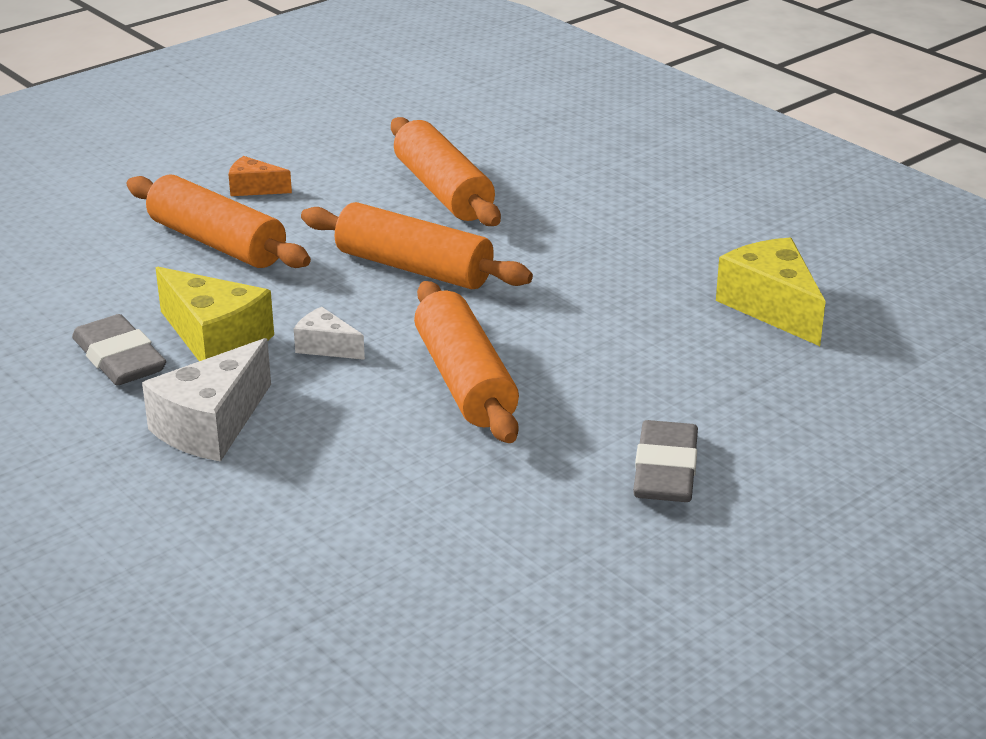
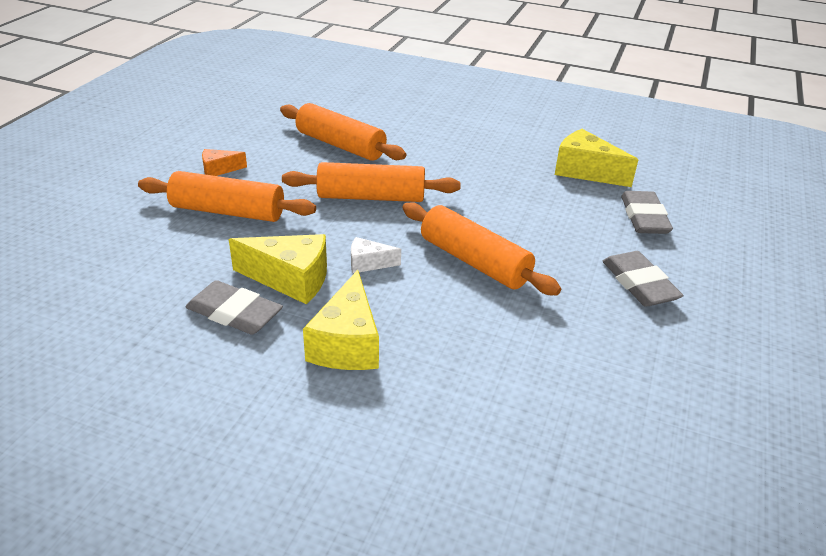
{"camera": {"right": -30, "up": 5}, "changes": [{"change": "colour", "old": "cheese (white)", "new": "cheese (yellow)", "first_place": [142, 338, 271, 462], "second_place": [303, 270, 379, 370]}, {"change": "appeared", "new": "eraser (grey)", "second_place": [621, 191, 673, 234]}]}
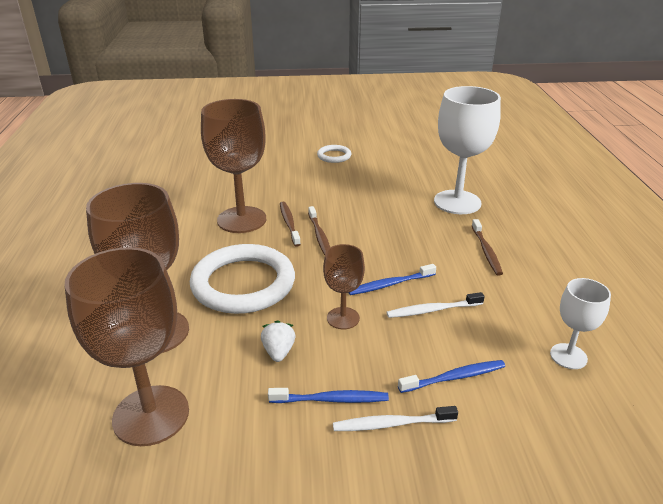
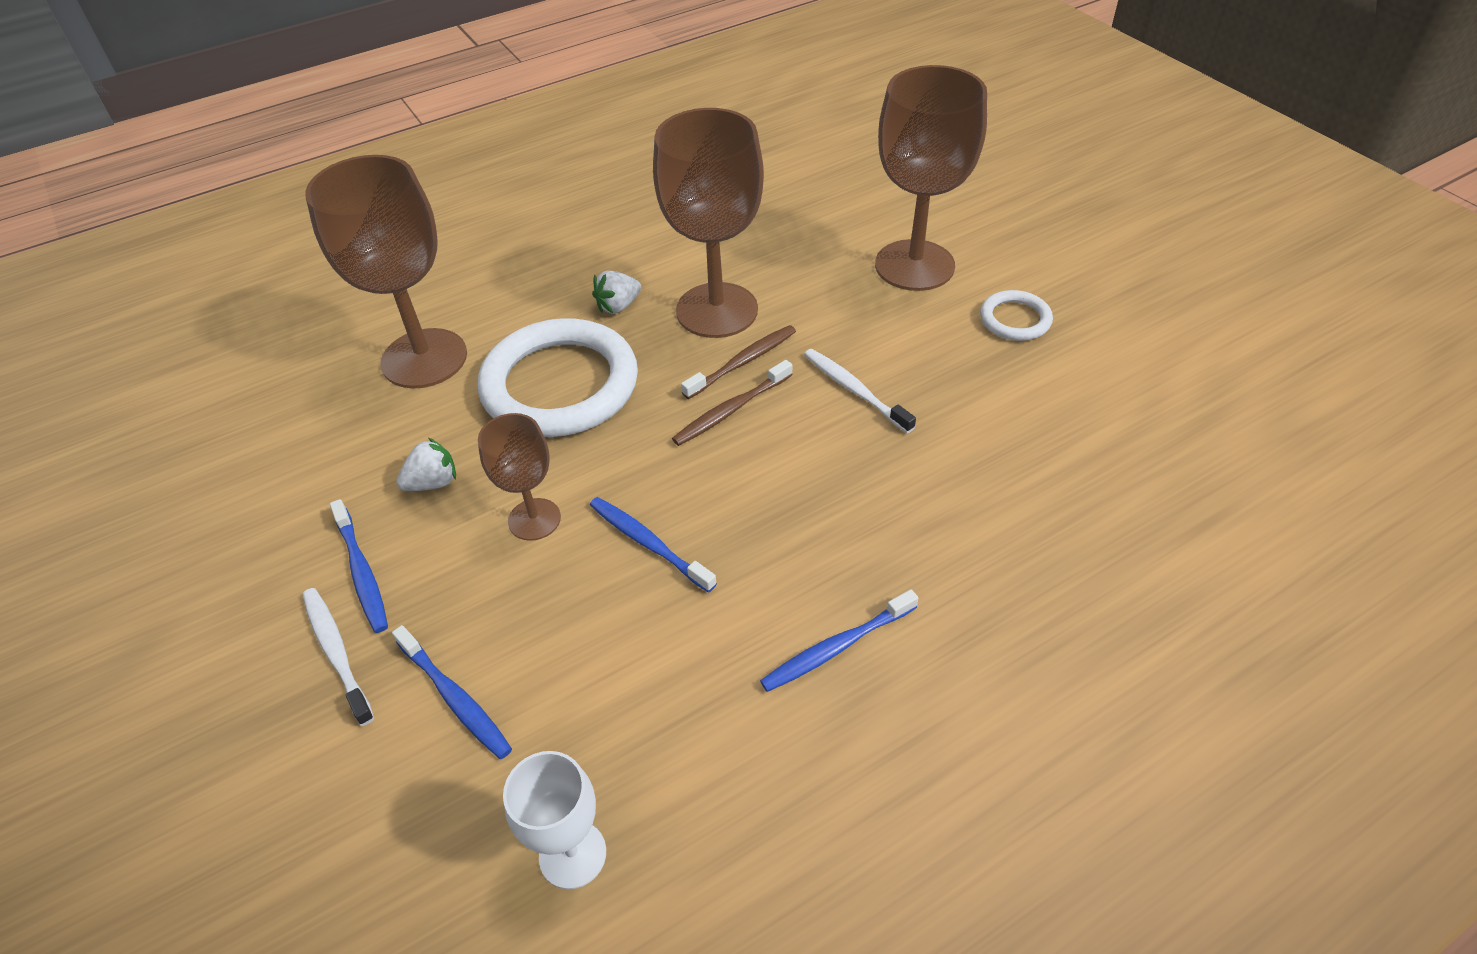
{"camera": {"right": 65, "up": 15}, "changes": [{"change": "missing", "old": "goblet (white)", "first_place": [434, 86, 501, 214]}, {"change": "colour", "old": "toothbrush (brown)", "new": "toothbrush (blue)", "first_place": [472, 219, 503, 276], "second_place": [760, 589, 918, 692]}, {"change": "relocated", "old": "goblet (brown)", "first_place": [65, 247, 189, 446], "second_place": [875, 65, 987, 291]}, {"change": "relocated", "old": "toothbrush (white)", "first_place": [386, 292, 485, 318], "second_place": [804, 349, 916, 433]}, {"change": "appeared", "new": "strawberry (white)", "second_place": [592, 271, 641, 314]}]}
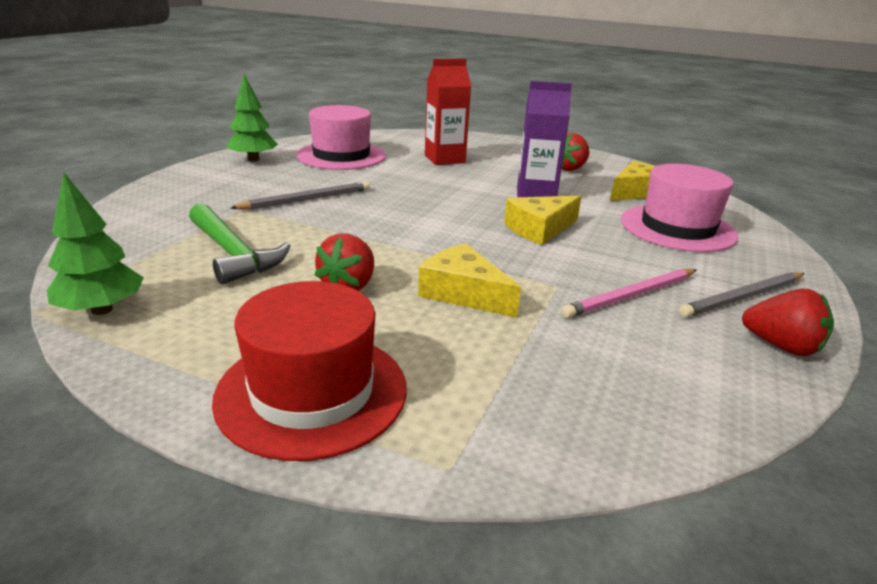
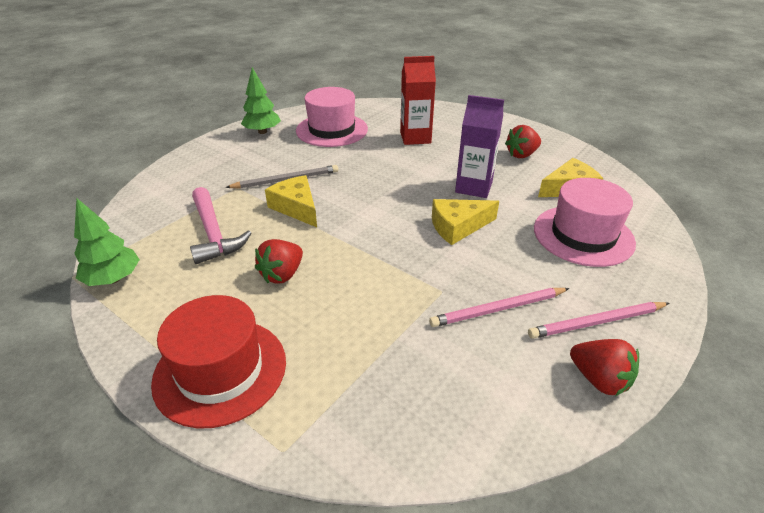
{"camera": {"right": 15, "up": 10}, "changes": [{"change": "colour", "old": "hammer (green)", "new": "hammer (pink)", "first_place": [189, 203, 291, 284], "second_place": [190, 187, 252, 264]}, {"change": "relocated", "old": "cheese (yellow)", "first_place": [418, 244, 521, 318], "second_place": [265, 175, 317, 227]}, {"change": "colour", "old": "pencil (grey)", "new": "pencil (pink)", "first_place": [679, 272, 805, 318], "second_place": [528, 302, 669, 339]}]}
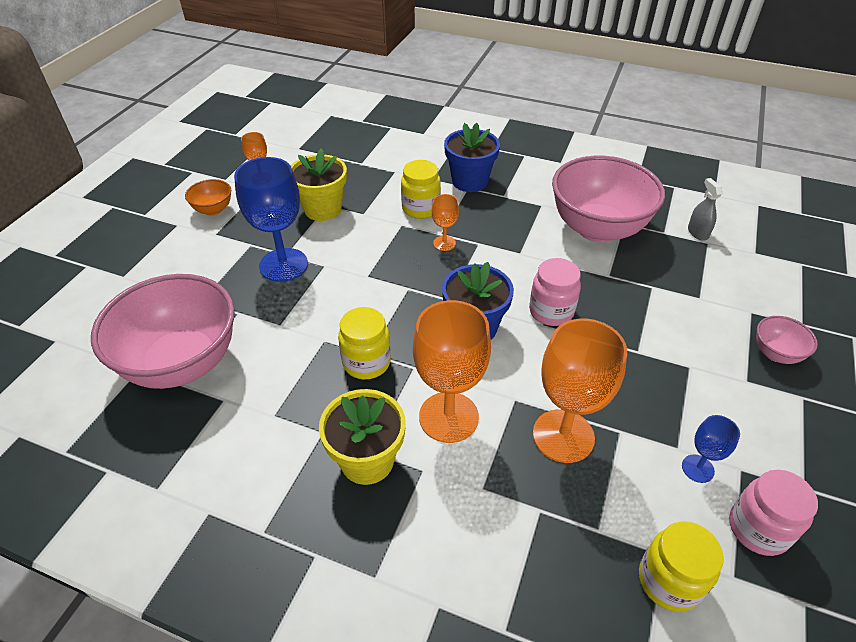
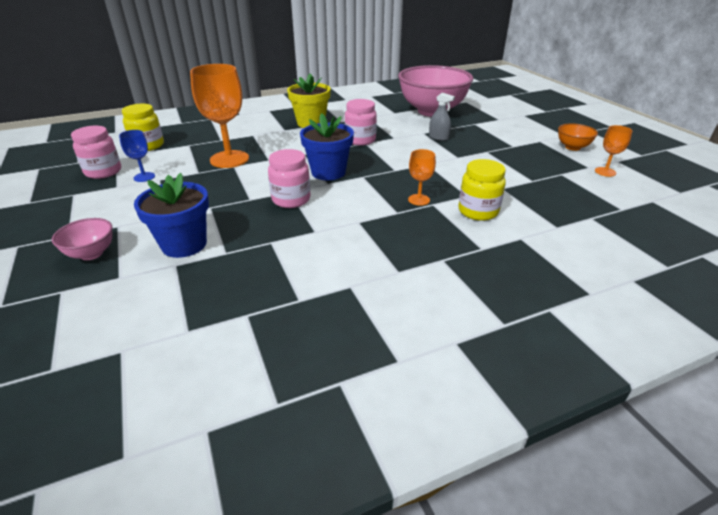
{"camera": {"right": 135, "up": -10}, "changes": [{"change": "relocated", "old": "flower pot (blue)", "first_place": [444, 123, 500, 192], "second_place": [134, 173, 209, 258]}, {"change": "missing", "old": "flower pot (yellow)", "first_place": [291, 149, 347, 221]}, {"change": "missing", "old": "bowl (pink)", "first_place": [552, 156, 665, 243]}, {"change": "missing", "old": "goblet (blue)", "first_place": [234, 157, 308, 282]}, {"change": "relocated", "old": "spray bottle (grey)", "first_place": [688, 178, 722, 241], "second_place": [429, 93, 455, 141]}, {"change": "missing", "old": "goblet (orange)", "first_place": [413, 300, 491, 443]}, {"change": "colour", "old": "jar (yellow)", "new": "jar (pink)", "first_place": [338, 307, 391, 379], "second_place": [345, 99, 377, 146]}]}
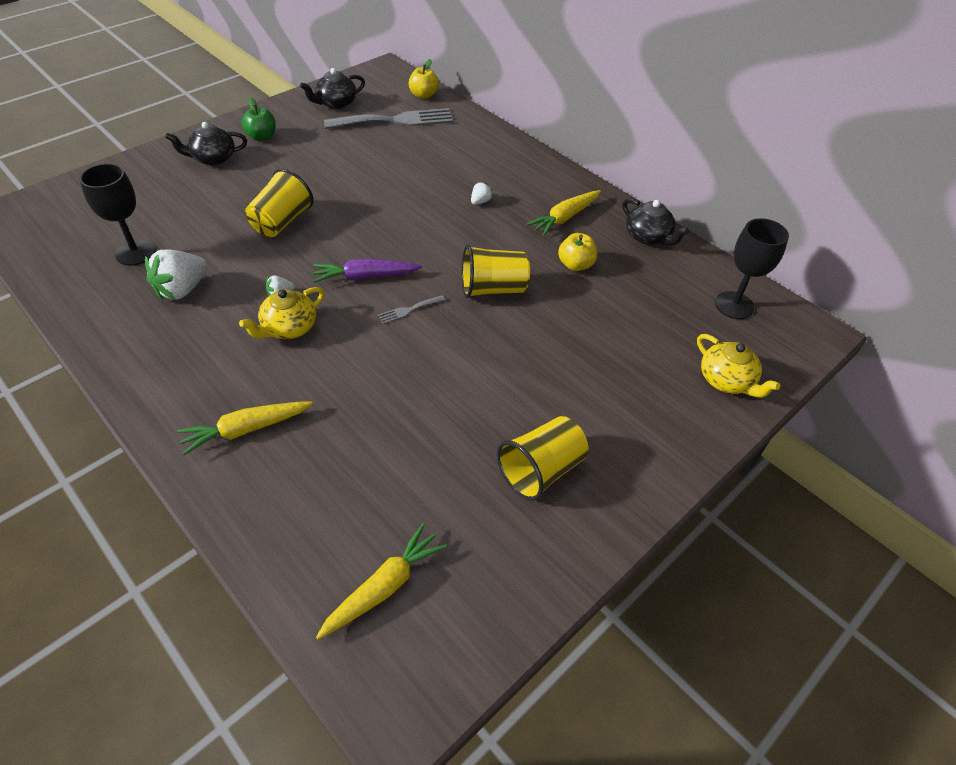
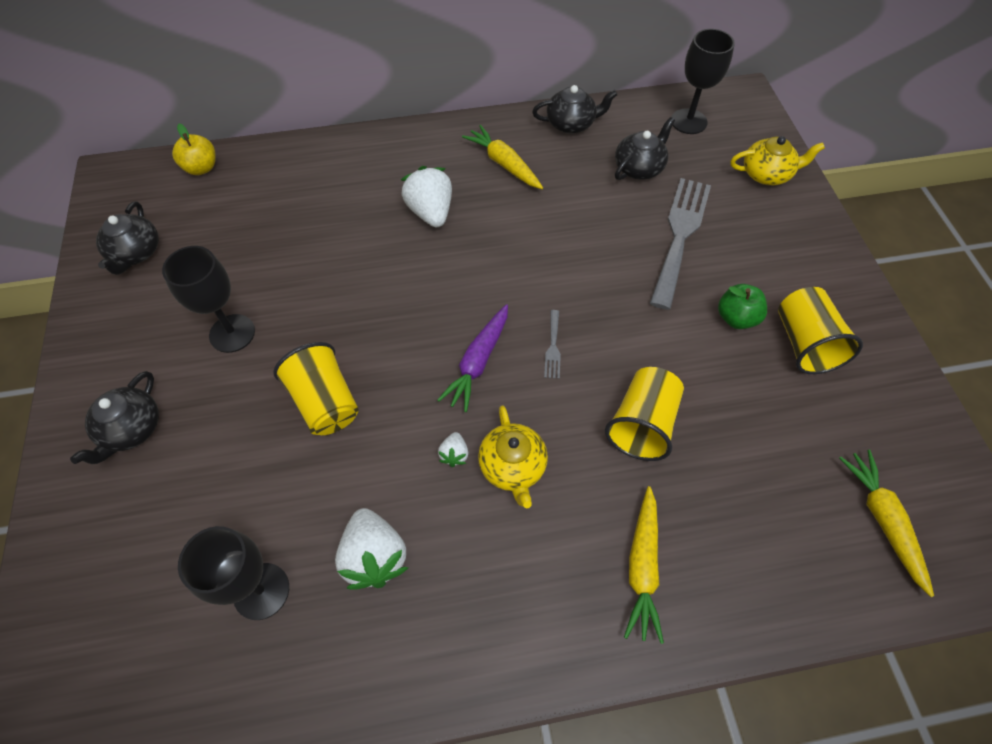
{"camera": {"right": -55, "up": 10}, "changes": [{"change": "relocated", "old": "apple (green)", "first_place": [241, 98, 276, 141], "second_place": [718, 284, 767, 329]}, {"change": "relocated", "old": "fork (grey)", "first_place": [324, 108, 453, 129], "second_place": [650, 178, 711, 310]}, {"change": "size", "old": "strawberry (white)", "first_place": [471, 182, 493, 205], "second_place": [401, 166, 452, 227], "factor": 2.07}, {"change": "spun", "old": "carrot (yellow)", "first_place": [526, 190, 601, 236], "second_place": [462, 125, 543, 189], "degrees": 150}, {"change": "missing", "old": "apple (yellow)", "first_place": [558, 233, 597, 271]}, {"change": "relocated", "old": "cup (yellow)", "first_place": [462, 245, 530, 298], "second_place": [605, 367, 684, 461]}, {"change": "appeared", "new": "teapot (black)", "second_place": [615, 117, 675, 180]}, {"change": "appeared", "new": "goblet (black)", "second_place": [162, 246, 255, 353]}]}
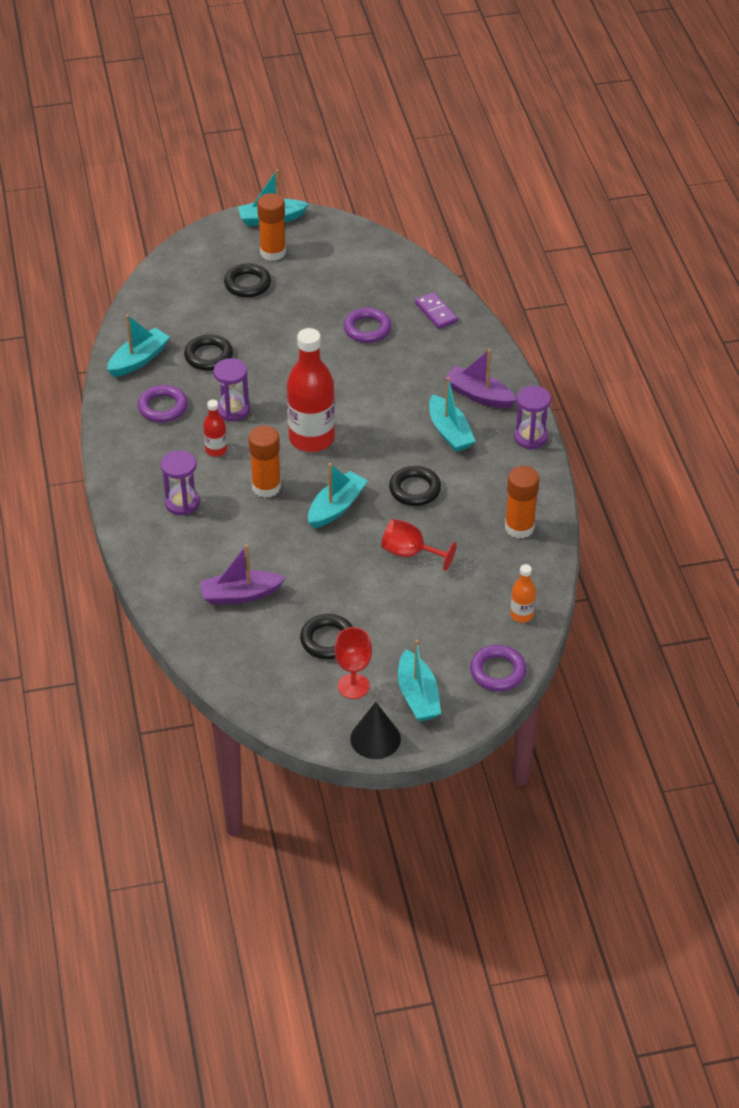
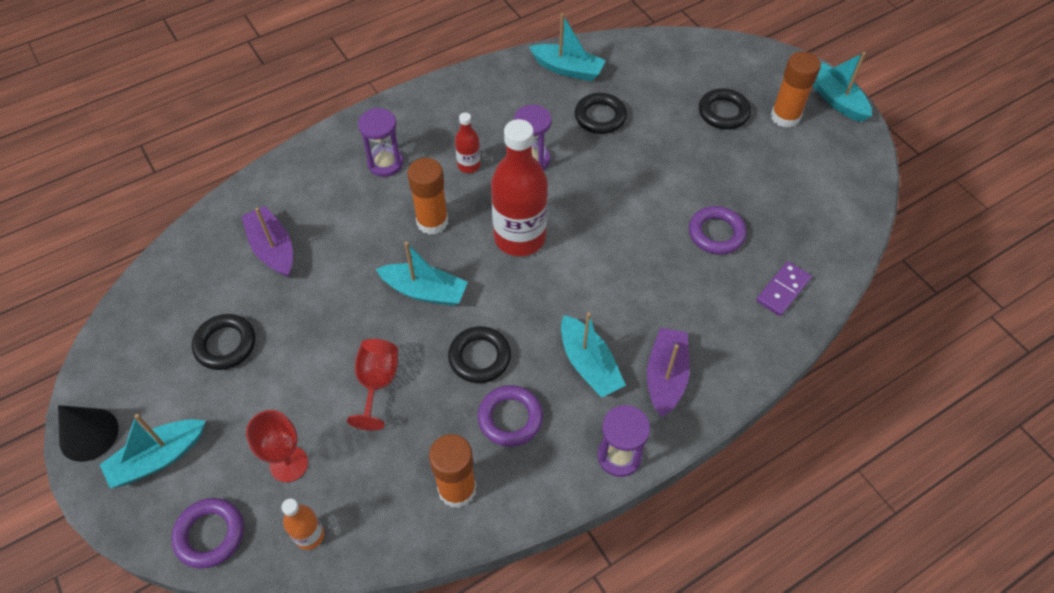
{"camera": {"right": 70, "up": 10}, "changes": [{"change": "spun", "old": "boat (turquoise)", "first_place": [429, 377, 476, 452], "second_place": [561, 312, 626, 398], "degrees": -75}, {"change": "relocated", "old": "ring (purple)", "first_place": [138, 385, 188, 422], "second_place": [478, 385, 543, 447]}, {"change": "relocated", "old": "goblet (red)", "first_place": [334, 627, 372, 699], "second_place": [246, 410, 308, 482]}]}
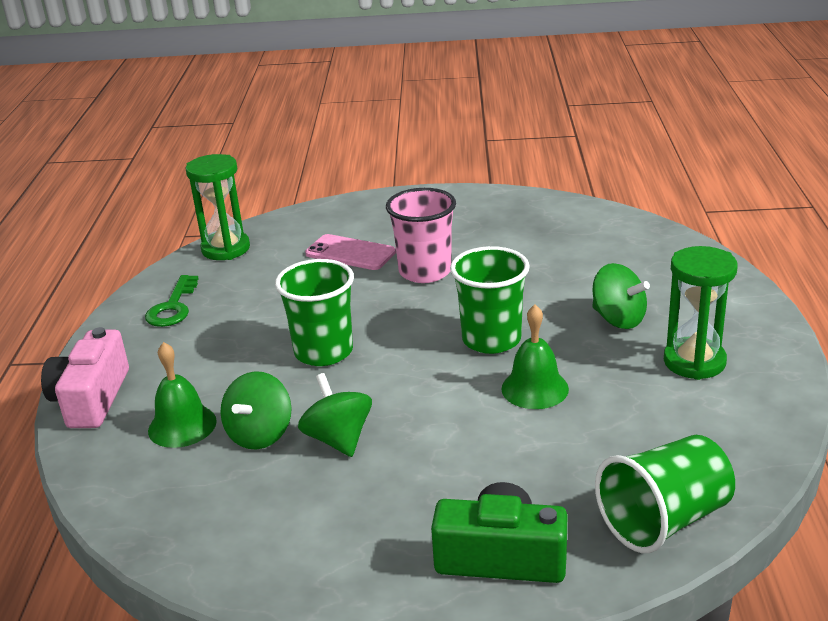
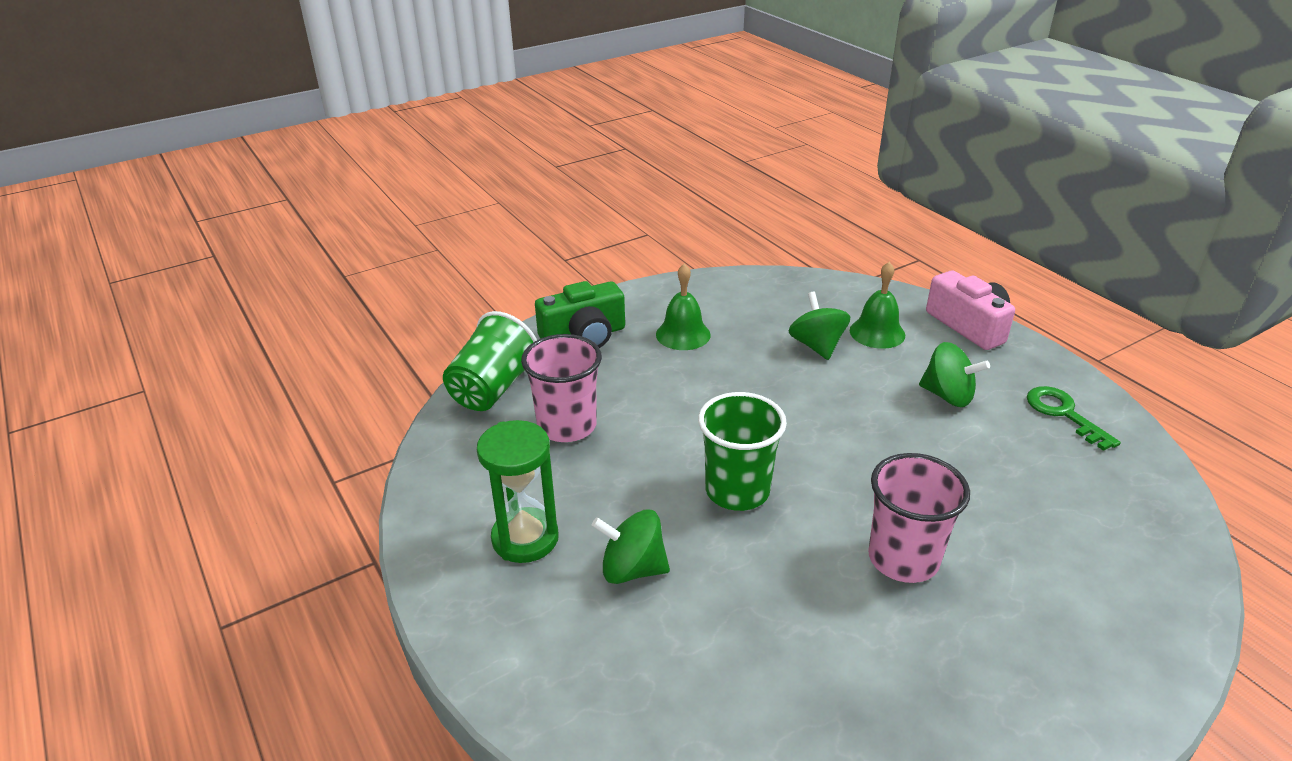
{"camera": {"right": 145, "up": 5}, "changes": [{"change": "missing", "old": "hourglass (green)", "first_place": [186, 154, 250, 260]}, {"change": "missing", "old": "phone (pink)", "first_place": [305, 234, 396, 270]}, {"change": "missing", "old": "cup (green)", "first_place": [275, 259, 354, 366]}, {"change": "relocated", "old": "bell (green)", "first_place": [502, 305, 569, 409], "second_place": [656, 264, 710, 350]}, {"change": "relocated", "old": "spinning top (green)", "first_place": [298, 373, 372, 457], "second_place": [919, 342, 990, 407]}, {"change": "appeared", "new": "cup (pink)", "second_place": [521, 334, 602, 442]}]}
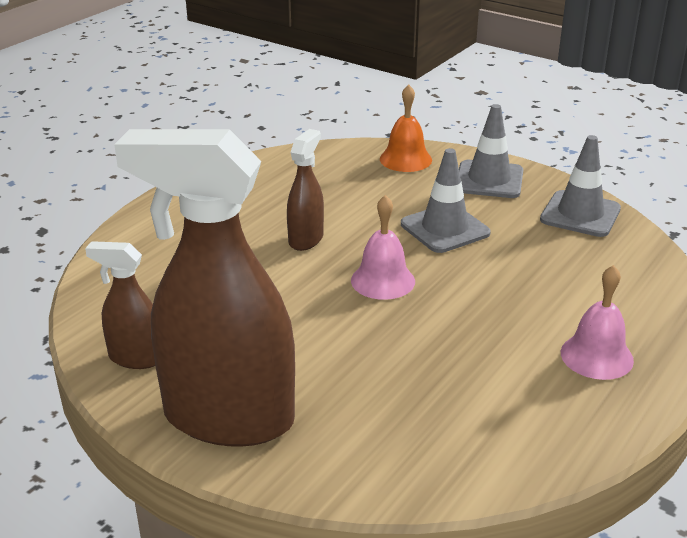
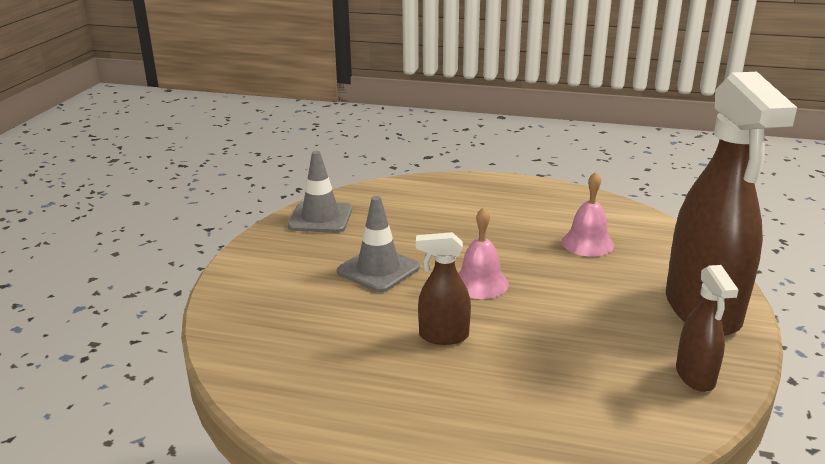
{"camera": {"right": -110, "up": -5}, "changes": [{"change": "missing", "old": "bell (orange)", "first_place": [380, 85, 432, 172]}, {"change": "missing", "old": "traffic cone (grey)", "first_place": [459, 104, 523, 198]}, {"change": "relocated", "old": "bell (pink)", "first_place": [561, 265, 634, 380], "second_place": [562, 172, 614, 257]}]}
